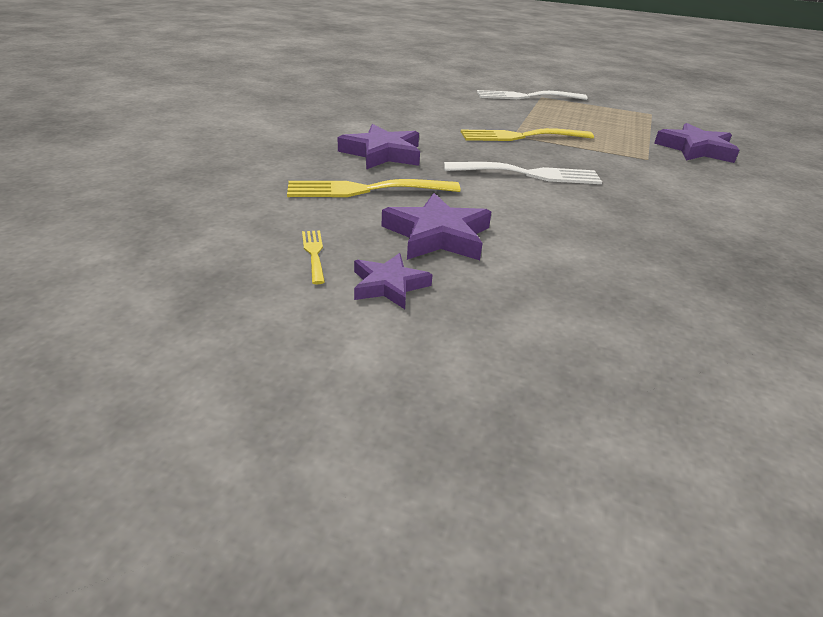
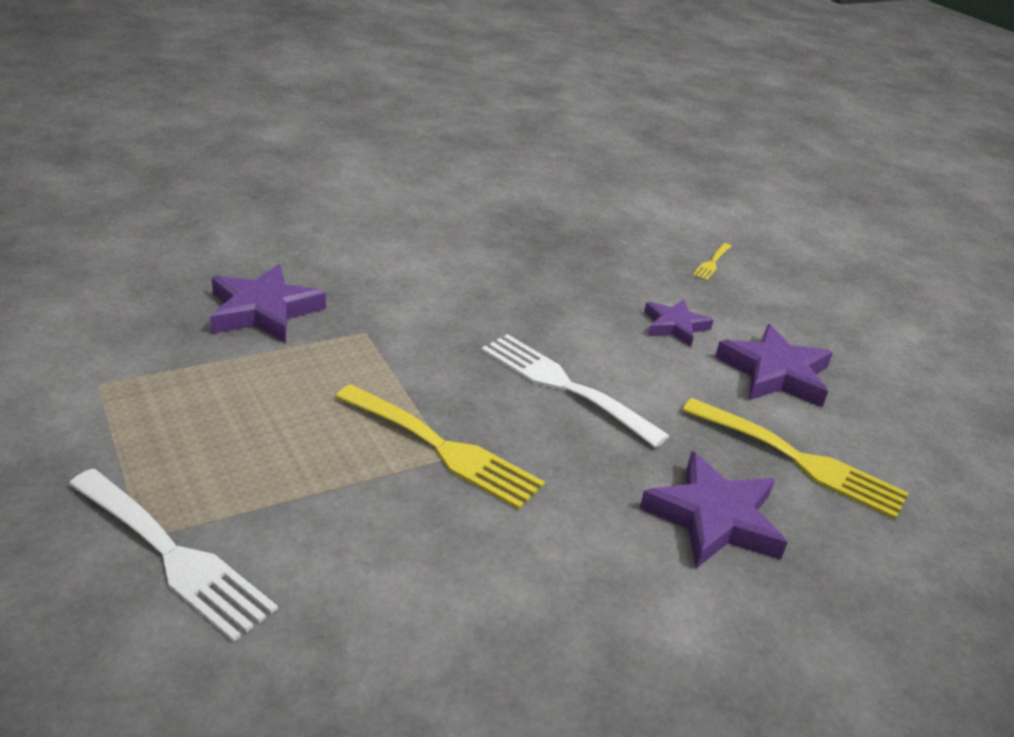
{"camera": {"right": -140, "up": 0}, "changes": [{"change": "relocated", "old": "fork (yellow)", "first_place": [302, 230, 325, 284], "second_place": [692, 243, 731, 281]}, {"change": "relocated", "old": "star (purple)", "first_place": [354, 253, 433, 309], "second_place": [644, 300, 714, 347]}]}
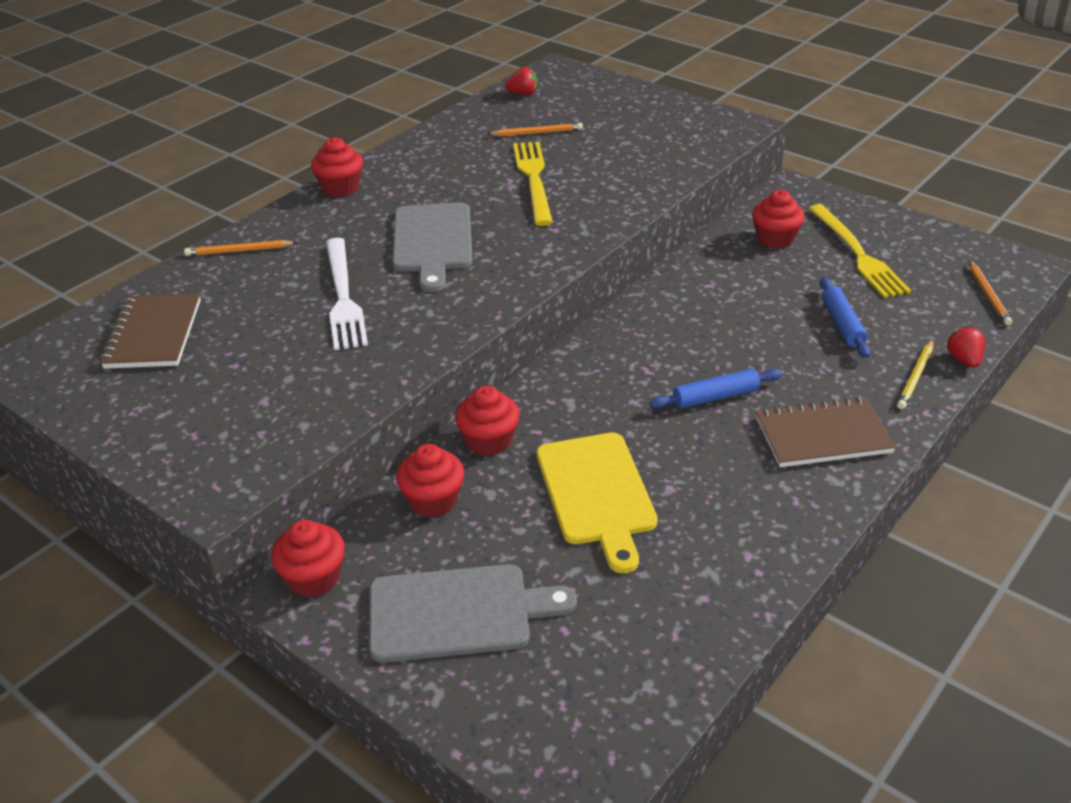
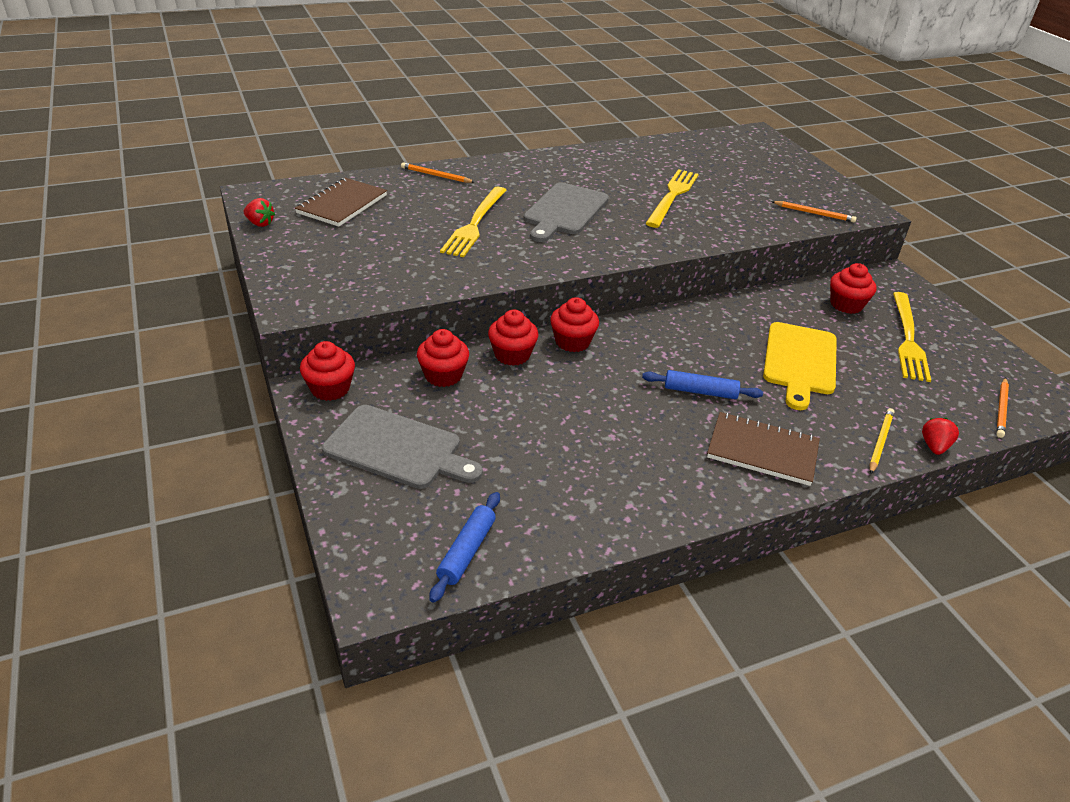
{"camera": {"right": 25, "up": 0}, "changes": [{"change": "relocated", "old": "strawberry (red)", "first_place": [505, 67, 537, 95], "second_place": [244, 198, 275, 227]}, {"change": "relocated", "old": "pencil (orange)", "first_place": [488, 123, 583, 136], "second_place": [771, 201, 857, 222]}, {"change": "relocated", "old": "cupcake (red)", "first_place": [311, 137, 363, 197], "second_place": [550, 297, 599, 352]}, {"change": "colour", "old": "fork (white)", "new": "fork (yellow)", "first_place": [326, 238, 368, 350], "second_place": [440, 187, 507, 257]}, {"change": "relocated", "old": "rolling pin (blue)", "first_place": [820, 277, 870, 358], "second_place": [429, 492, 500, 603]}, {"change": "spun", "old": "pencil (yellow)", "first_place": [897, 339, 934, 409], "second_place": [870, 408, 894, 474], "degrees": 150}, {"change": "relocated", "old": "cutting board (yellow)", "first_place": [537, 432, 658, 573], "second_place": [763, 322, 837, 410]}]}
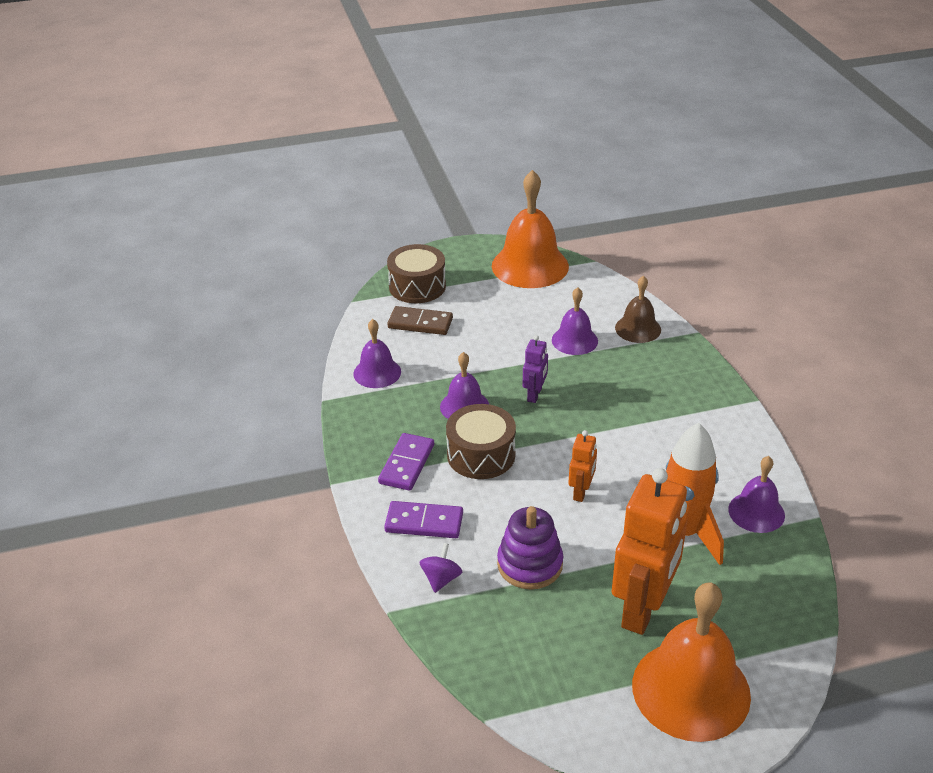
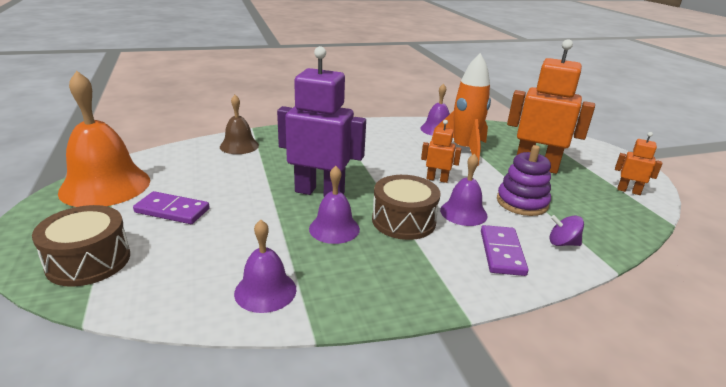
{"camera": {"right": -95, "up": -10}, "changes": [{"change": "relocated", "old": "bell (purple)", "first_place": [552, 287, 598, 355], "second_place": [440, 153, 488, 226]}, {"change": "missing", "old": "domino (brown)", "first_place": [387, 306, 453, 335]}, {"change": "size", "old": "robot (purple)", "first_place": [523, 335, 548, 403], "second_place": [277, 46, 366, 197], "factor": 2.1}, {"change": "relocated", "old": "domino (purple)", "first_place": [378, 433, 434, 491], "second_place": [133, 191, 209, 224]}, {"change": "missing", "old": "bell (orange)", "first_place": [632, 582, 751, 742]}, {"change": "appeared", "new": "robot (orange)", "second_place": [615, 132, 662, 195]}]}
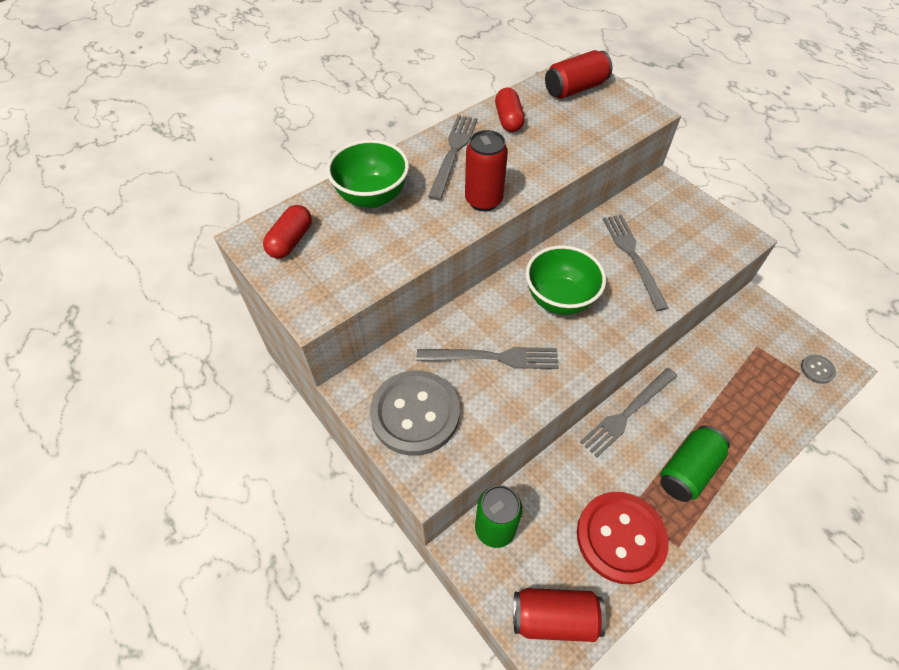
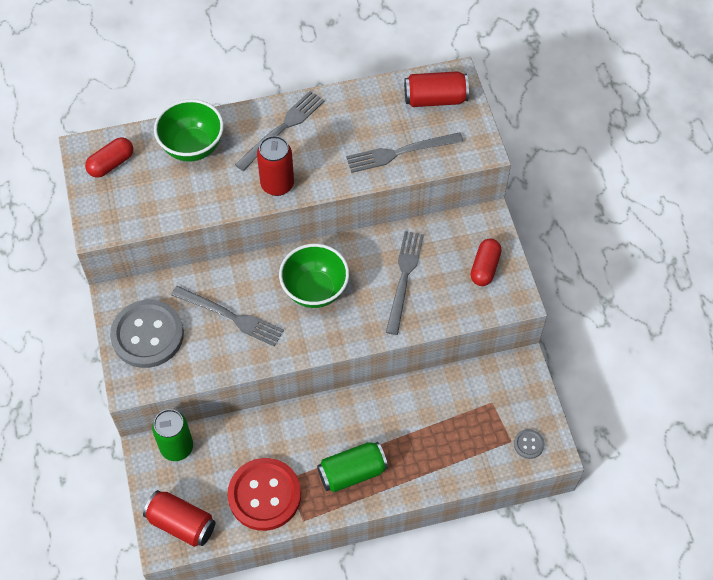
{"camera": {"right": 25, "up": 5}, "changes": [{"change": "relocated", "old": "capsule (red)", "first_place": [495, 87, 525, 132], "second_place": [471, 239, 501, 286]}, {"change": "relocated", "old": "fork (grey)", "first_place": [580, 368, 677, 458], "second_place": [346, 132, 463, 173]}]}
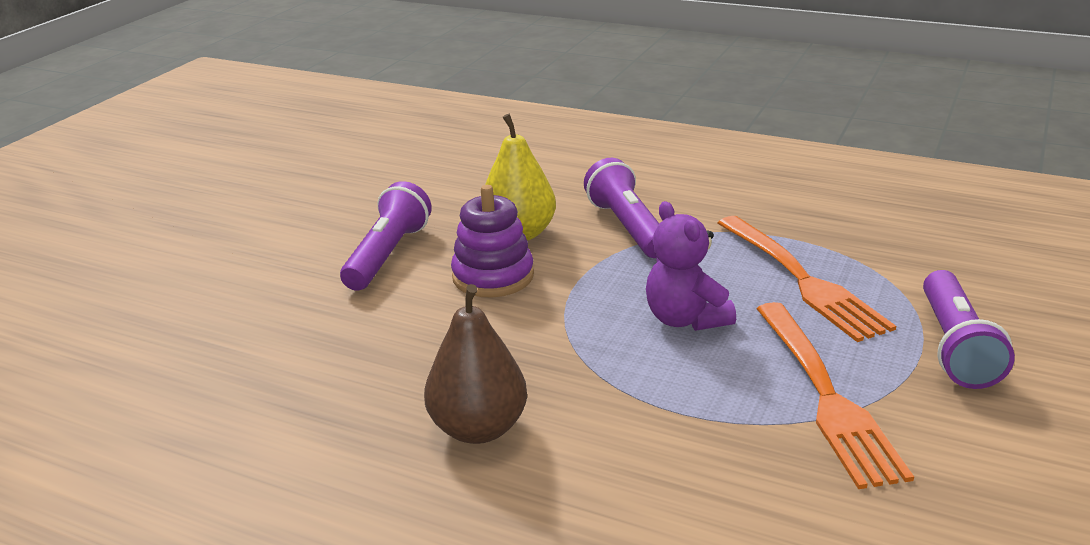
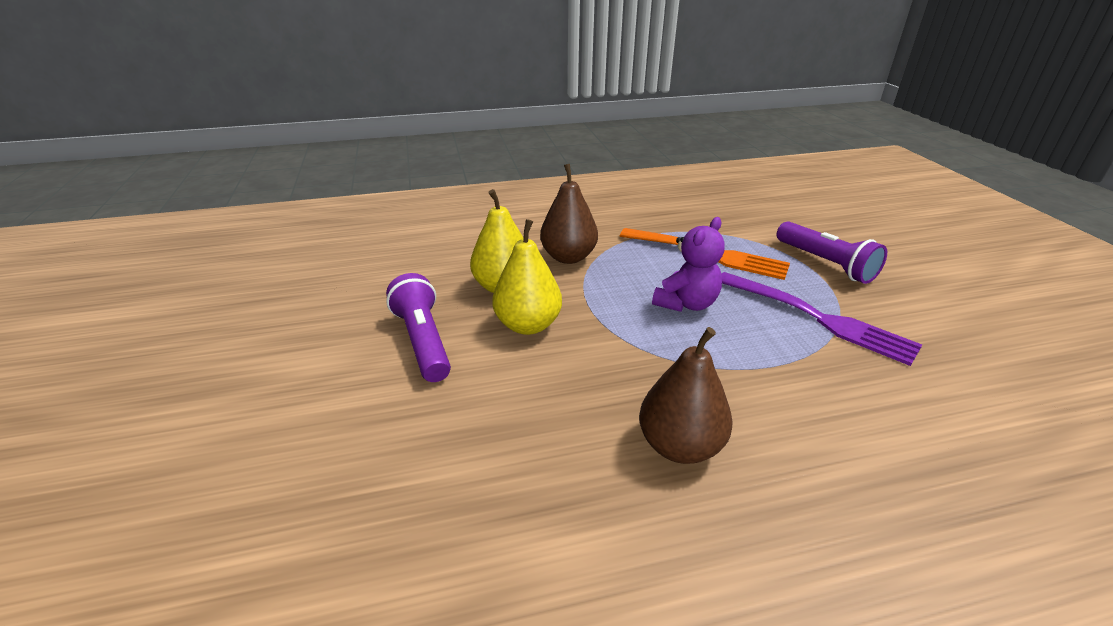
{"camera": {"right": -40, "up": 5}, "changes": [{"change": "exchanged", "old": "flashlight (purple)", "new": "pear (brown)", "first_place": [584, 158, 659, 258], "second_place": [540, 164, 598, 264]}, {"change": "exchanged", "old": "stacking toy (purple)", "new": "pear (yellow)", "first_place": [451, 185, 534, 297], "second_place": [492, 219, 562, 335]}, {"change": "spun", "old": "teddy bear (purple)", "first_place": [646, 201, 736, 331], "second_place": [652, 217, 725, 312], "degrees": -75}, {"change": "colour", "old": "fork (orange)", "new": "fork (purple)", "first_place": [756, 302, 914, 489], "second_place": [721, 272, 922, 366]}]}
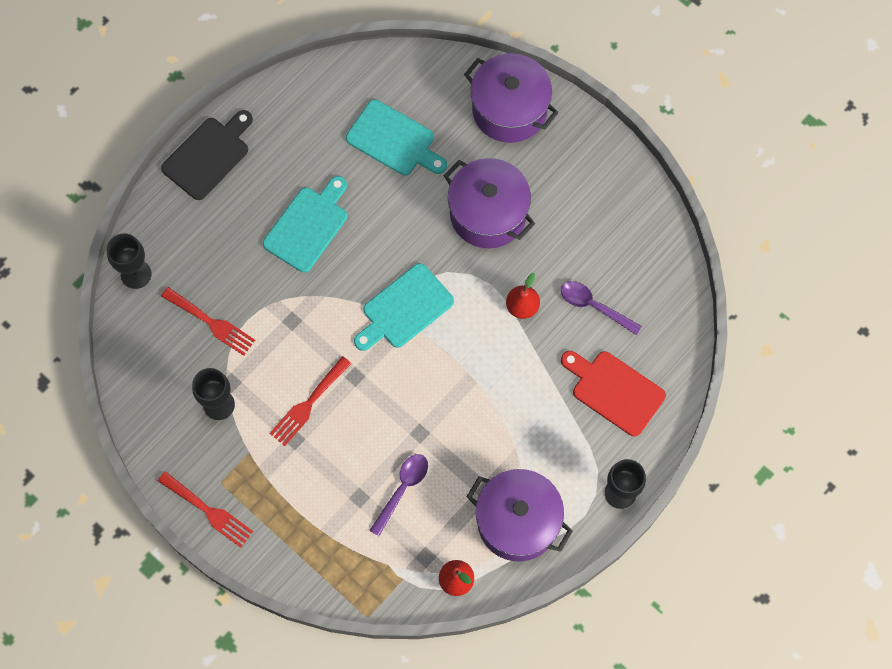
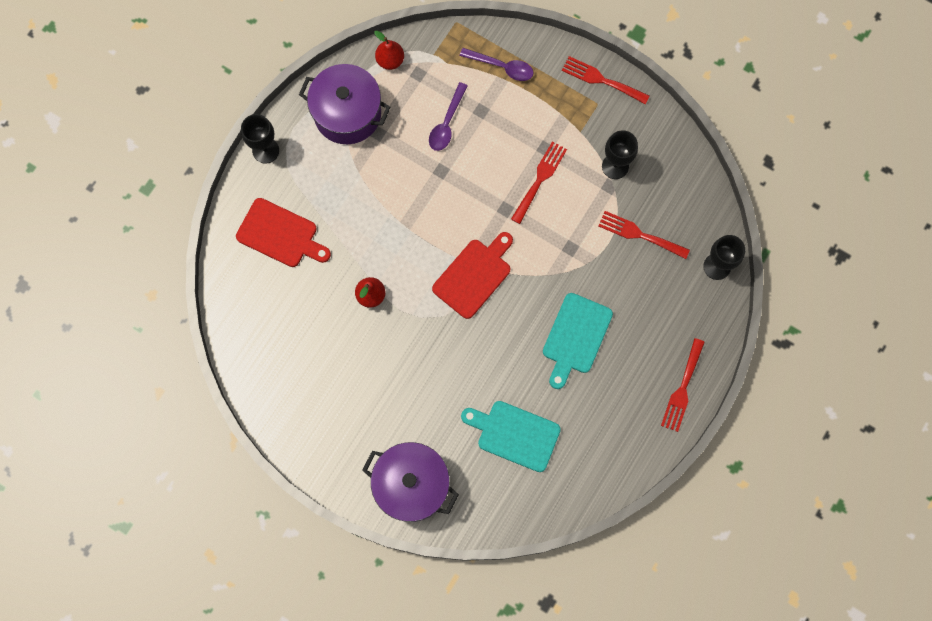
{"camera": {"right": 170, "up": 5}, "changes": [{"change": "exchanged", "old": "cutting board (black)", "new": "fork (red)", "first_place": [161, 110, 253, 200], "second_place": [661, 338, 705, 432]}, {"change": "missing", "old": "pot (purple)", "first_place": [443, 158, 535, 248]}, {"change": "colour", "old": "cutting board (turquoise)", "new": "cutting board (red)", "first_place": [354, 263, 454, 351], "second_place": [432, 232, 513, 319]}, {"change": "relocated", "old": "spoon (purple)", "first_place": [561, 281, 642, 335], "second_place": [460, 48, 533, 81]}]}
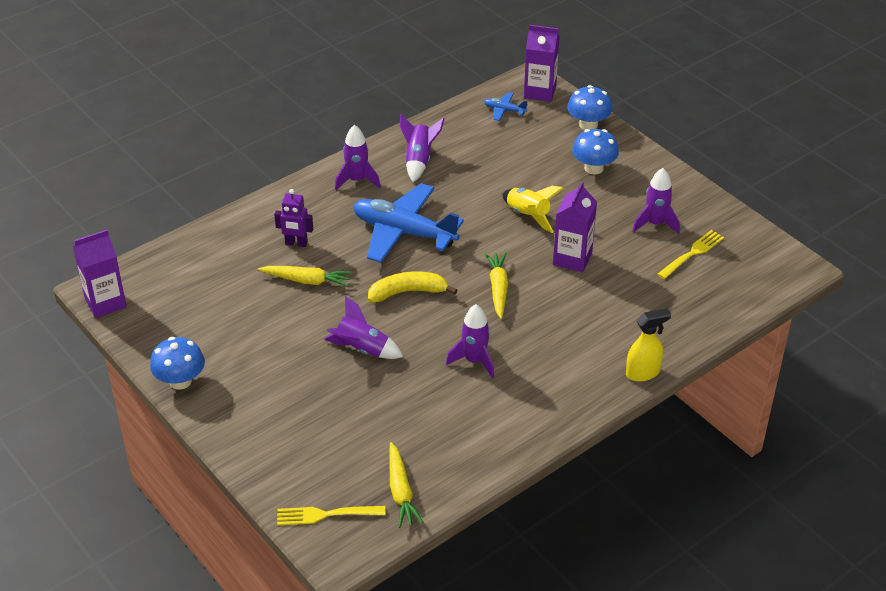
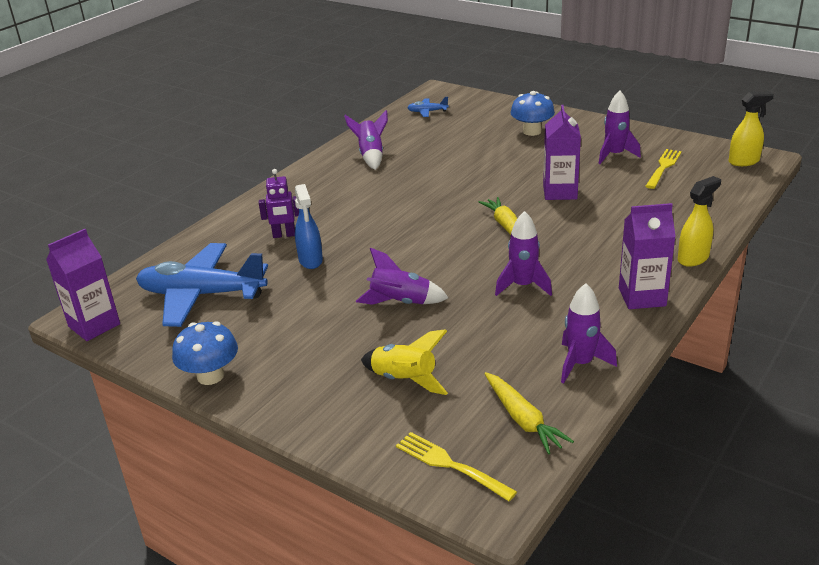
{"camera": {"right": -15, "up": -10}, "changes": [{"change": "relocated", "old": "carton (purple)", "first_place": [524, 25, 560, 102], "second_place": [619, 203, 676, 309]}, {"change": "missing", "old": "mushroom (blue)", "first_place": [567, 85, 613, 130]}, {"change": "relocated", "old": "rocket (purple)", "first_place": [335, 125, 380, 190], "second_place": [561, 283, 617, 384]}, {"change": "relocated", "old": "plane (blue)", "first_place": [353, 183, 464, 263], "second_place": [136, 243, 268, 327]}, {"change": "relocated", "old": "rocket (yellow)", "first_place": [503, 186, 563, 233], "second_place": [361, 329, 448, 395]}, {"change": "exchanged", "old": "carrot (yellow)", "new": "spray bottle (blue)", "first_place": [258, 266, 352, 287], "second_place": [295, 184, 323, 269]}, {"change": "missing", "old": "banana (yellow)", "first_place": [368, 271, 458, 302]}, {"change": "spun", "old": "fork (yellow)", "first_place": [277, 506, 385, 525], "second_place": [396, 432, 517, 501], "degrees": 60}, {"change": "appeared", "new": "spray bottle (yellow)", "second_place": [729, 91, 774, 166]}]}
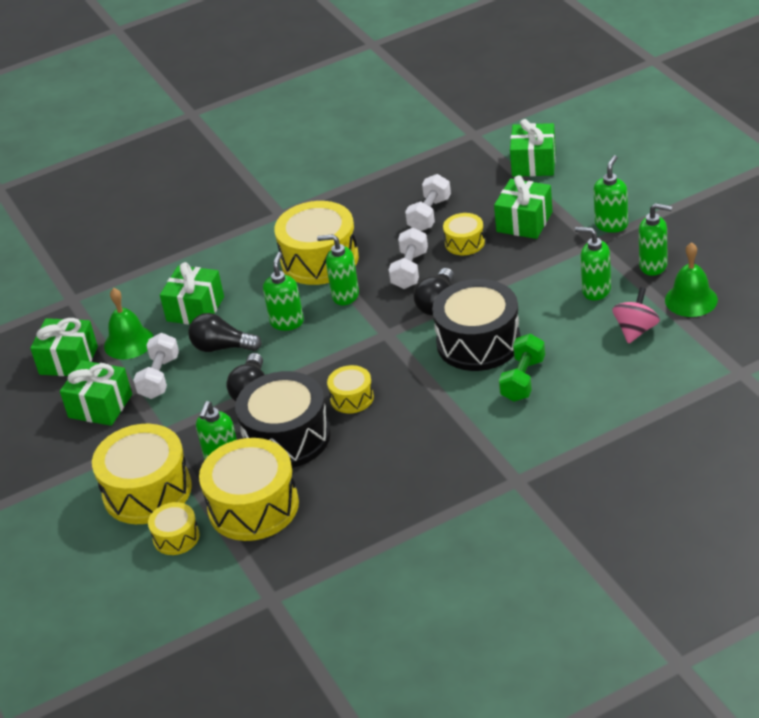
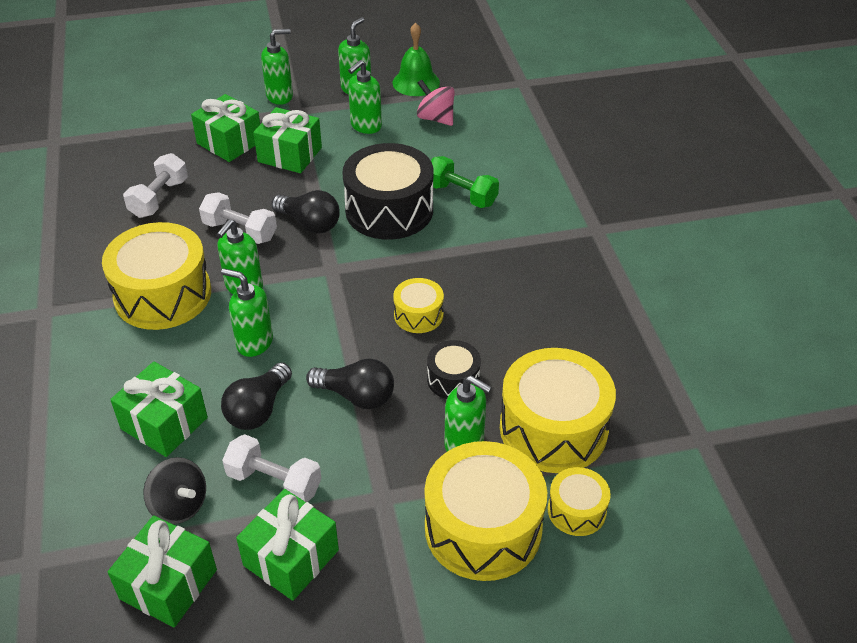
{"camera": {"right": -80, "up": 5}, "changes": [{"change": "relocated", "old": "gift (green)", "first_place": [510, 119, 556, 177], "second_place": [253, 107, 322, 173]}, {"change": "spun", "old": "soap dispenser (green)", "first_place": [593, 155, 628, 233], "second_place": [261, 29, 293, 105], "degrees": 120}, {"change": "spun", "old": "dumbbell (white)", "first_place": [405, 174, 451, 231], "second_place": [123, 153, 188, 218], "degrees": 75}, {"change": "missing", "old": "drum (yellow)", "first_place": [443, 213, 485, 255]}, {"change": "exchanged", "old": "bell (green)", "new": "spinning top (black)", "first_place": [104, 288, 154, 359], "second_place": [143, 457, 206, 524]}, {"change": "size", "old": "drum (black)", "first_place": [235, 371, 331, 468], "second_place": [427, 340, 481, 399], "factor": 0.51}]}
